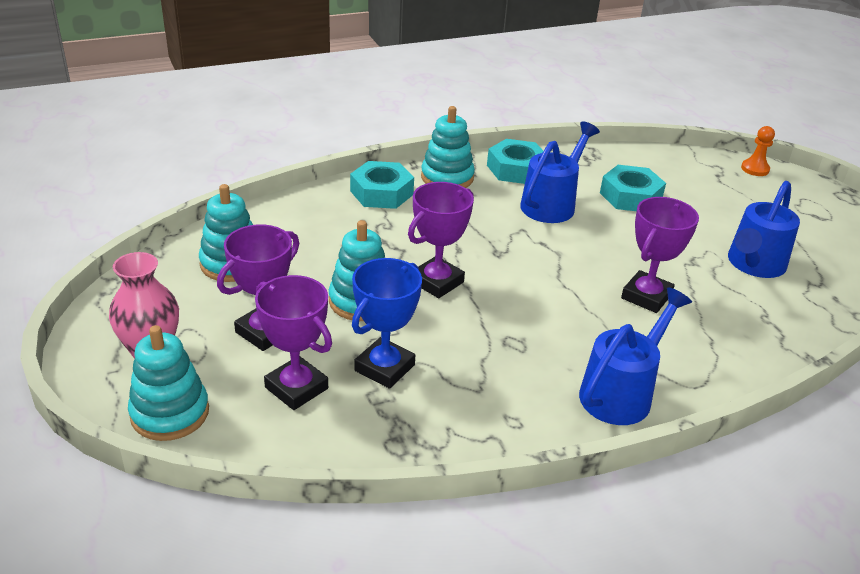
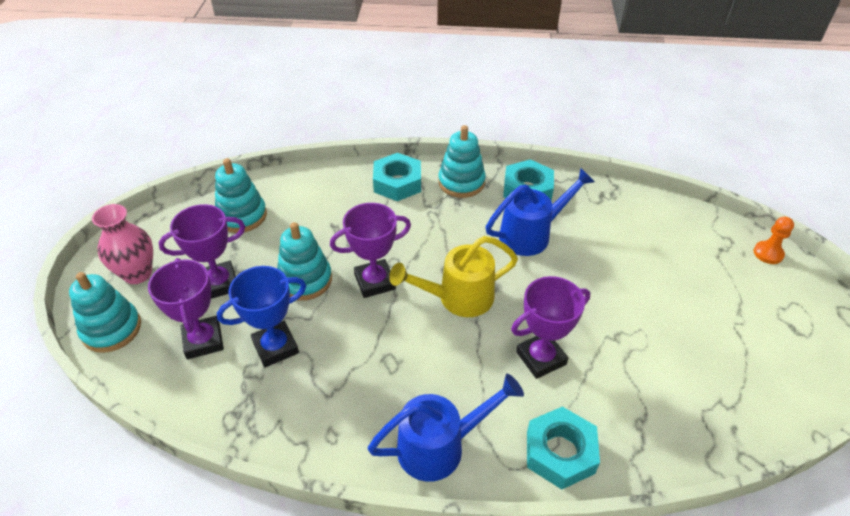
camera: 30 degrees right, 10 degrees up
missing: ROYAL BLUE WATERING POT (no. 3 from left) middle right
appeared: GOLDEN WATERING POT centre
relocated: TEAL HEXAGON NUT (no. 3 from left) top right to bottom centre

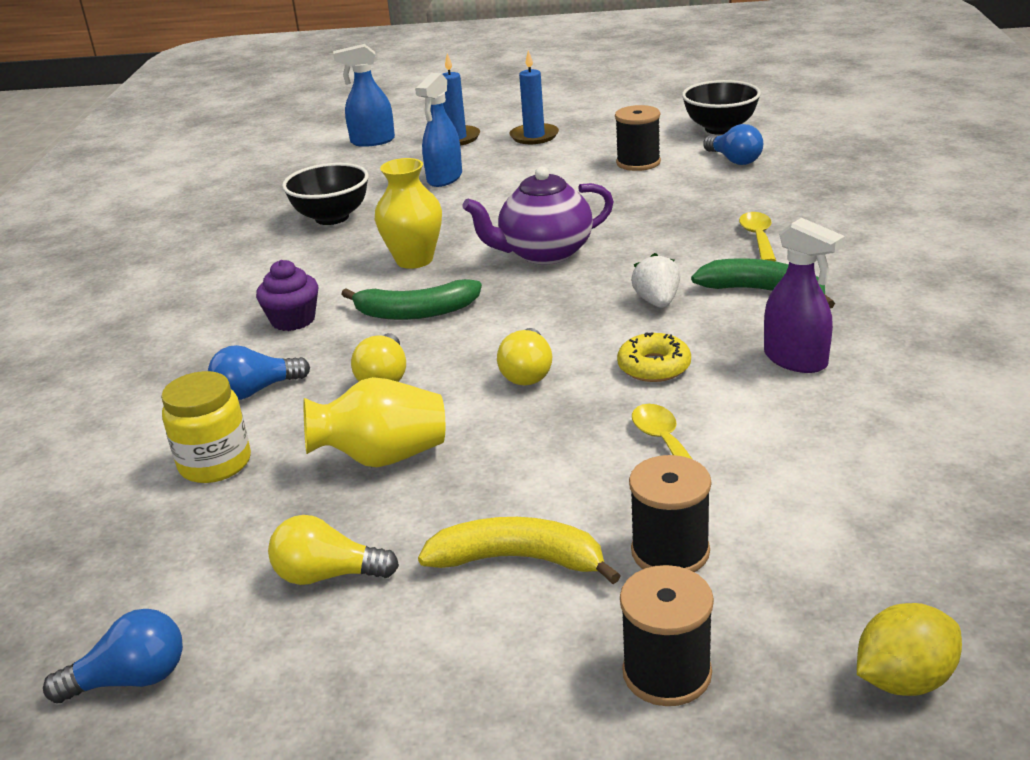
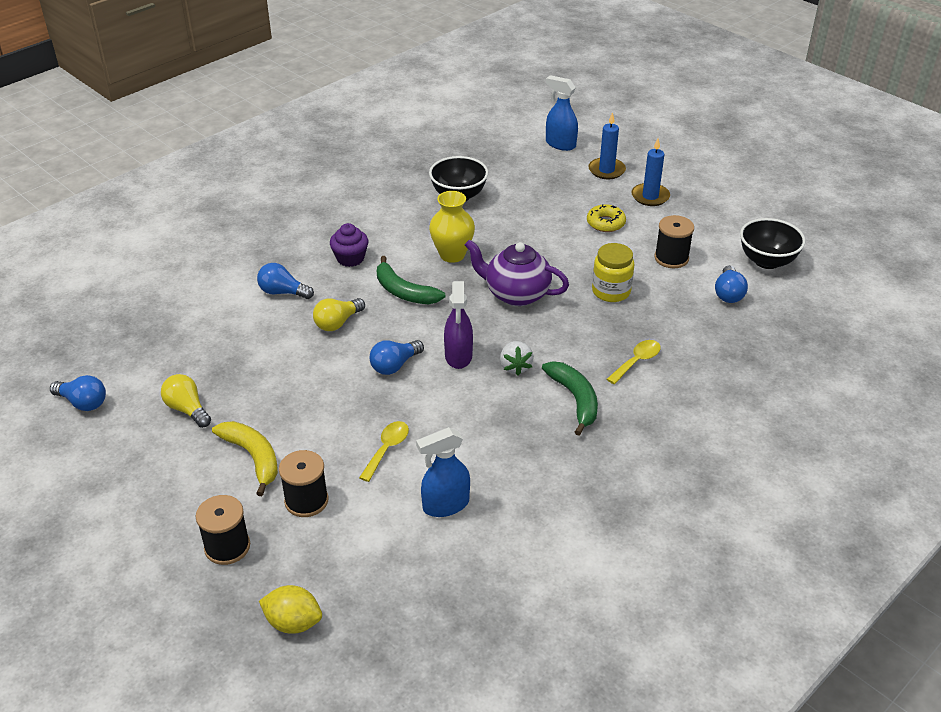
camera: 40 degrees right, 10 degrees up
missing: GOLDEN FLOWER VASE (no. 1 from left) centre
relocated: GOLDEN JAR middle left to centre; ROYAL BLUE SPRAY BOTTLE (no. 2 from left in the first image) top centre to ROYAL BLUE SPRAY BOTTLE (no. 1 from left) centre; GOLDEN DOUGHNUT centre to top centre; VIOLET SPRAY BOTTLE middle right to centre
colour: GOLDEN BULB (no. 3 from left) centre to ROYAL BLUE BULB (no. 3 from left) centre
spun: PURE WHITE TOY STRAWBERRY centre = centre 135 degrees clockwise

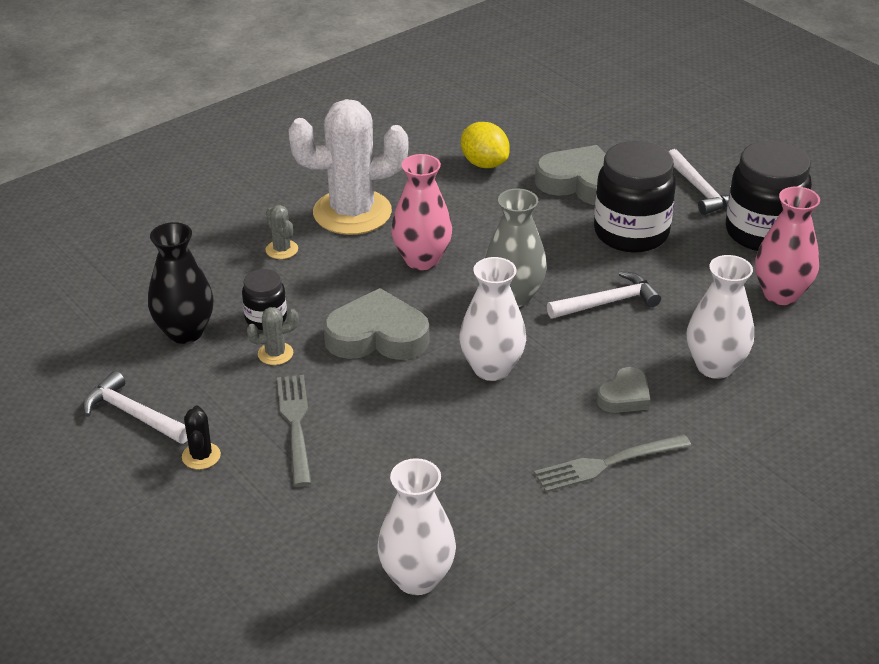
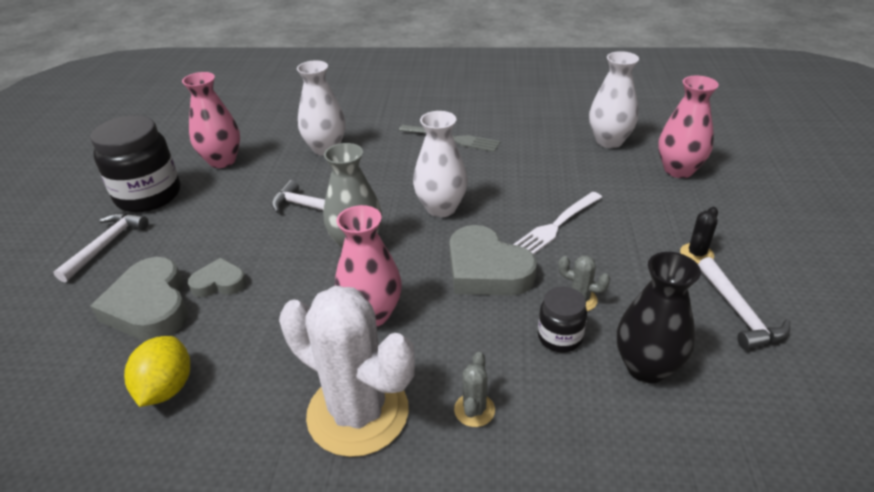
camera: 135 degrees left, 0 degrees up
missing: ASH-GREY TABLE FORK (no. 1 from left) centre; JET-BLACK JAR (no. 2 from left) top right
appeared: PURE WHITE TABLE FORK centre; ROSE-PINK FLOWER VASE (no. 3 from left) top right
relocated: ASH-GREY HEART SHAPE (no. 3 from left in the first image) middle right to ASH-GREY HEART SHAPE (no. 2 from left) middle left

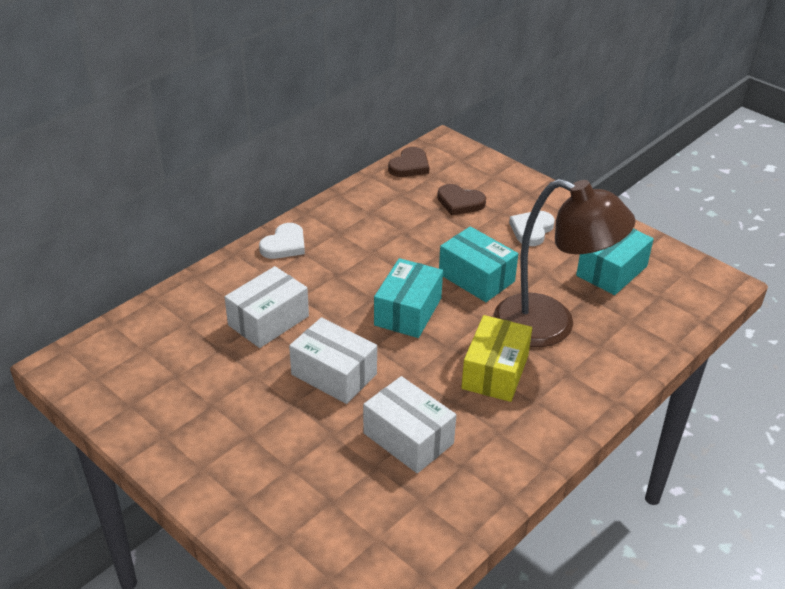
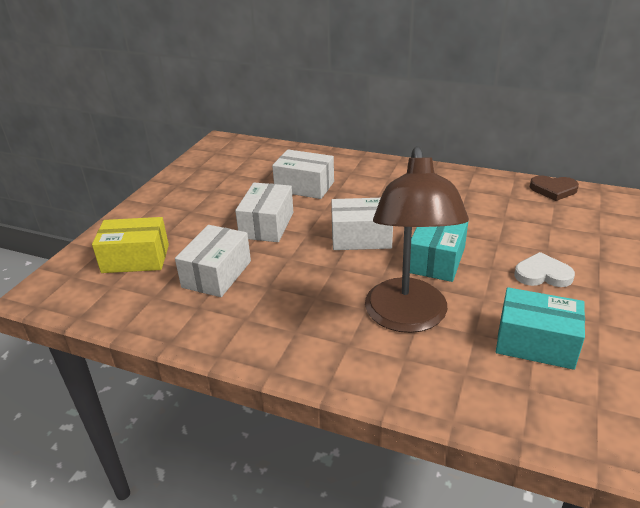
camera: 70 degrees right, 5 degrees down
missing: PURE WHITE HEART SHAPE (no. 1 from left) centre; BROWN HEART SHAPE (no. 2 from left) centre
relocated: GOLDEN PARCEL centre to middle left
colour: TEAL PARCEL (no. 1 from left) centre to PURE WHITE PARCEL (no. 4 from left) centre

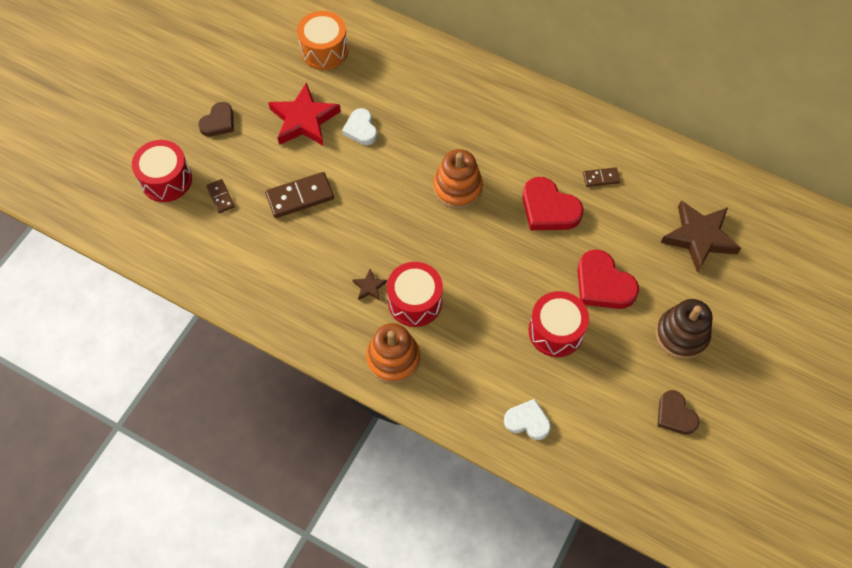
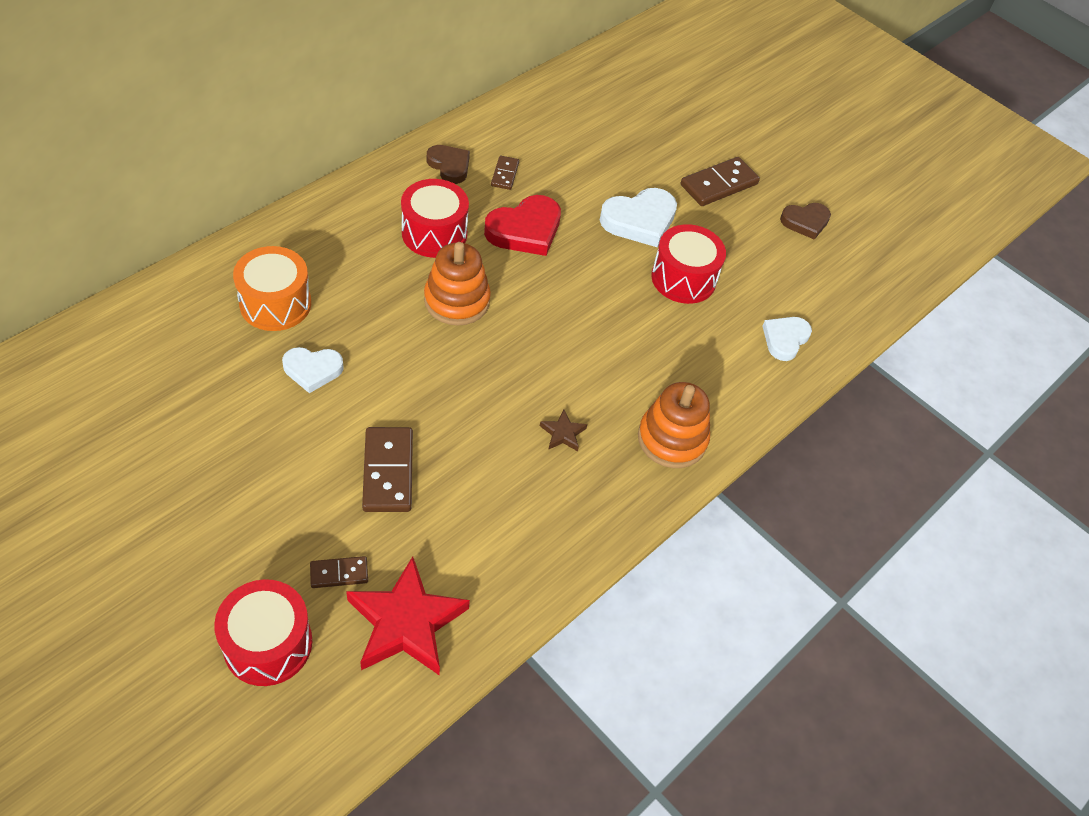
camera: 80 degrees left, 10 degrees down
missing: BROWN FIVE-POINTED STAR (no. 2 from left) middle right
relocated: BROWN HEART SHAPE (no. 1 from left) top left to top centre; SCARLET FIVE-POINTED STAR top centre to bottom centre; ORANGE-COLOURED TOY DRUM top centre to middle left; SCARLET TOY DRUM (no. 2 from left) centre to top centre
exchanged: BROWN RING STACKER middle right to BROWN DOMINO PIECE (no. 4 from left) top centre
colour: SCARLET HEART SHAPE (no. 2 from left) middle right to PURE WHITE HEART SHAPE (no. 2 from left) top centre

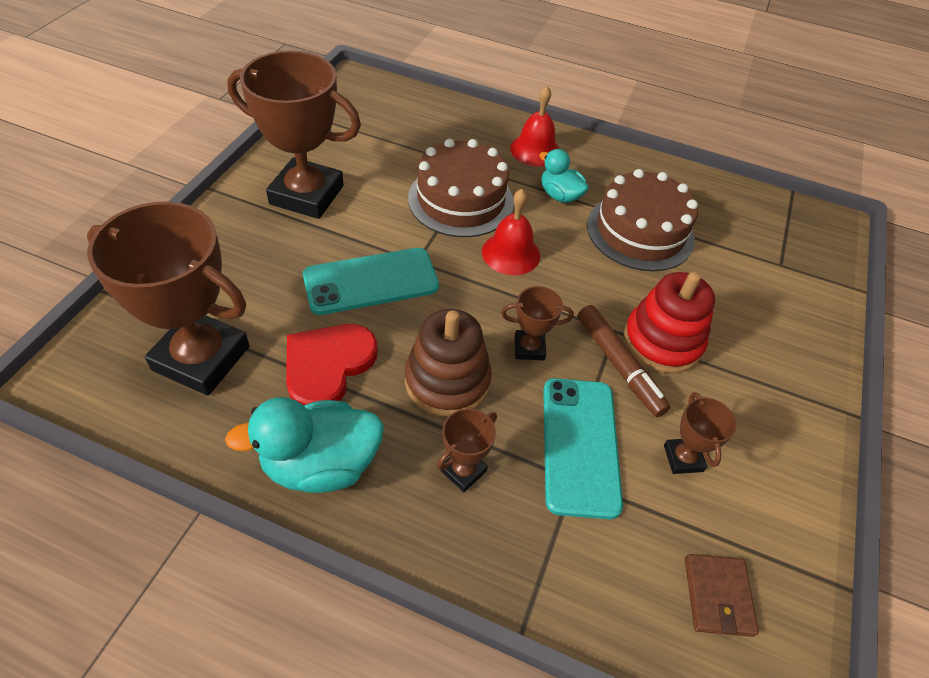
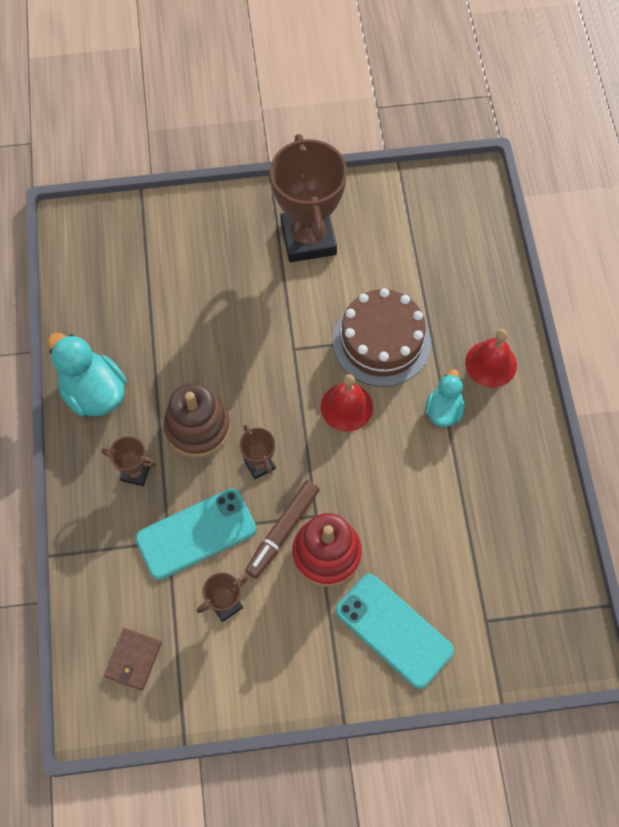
camera: 65 degrees right, 15 degrees up
missing: BROWN TROPHY (no. 1 from left) middle left; SCARLET HEART SHAPE centre; BROWN CAKE (no. 2 from left) top right
relocated: TEAL SMARTPHONE (no. 1 from left in the first image) centre to TEAL SMARTPHONE (no. 2 from left) bottom centre
spun: BROWN BILLFOLD bottom right = bottom left 45 degrees counterclockwise

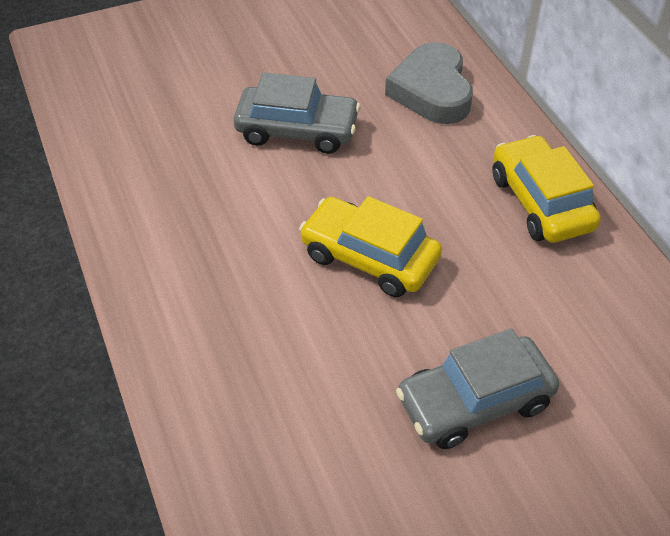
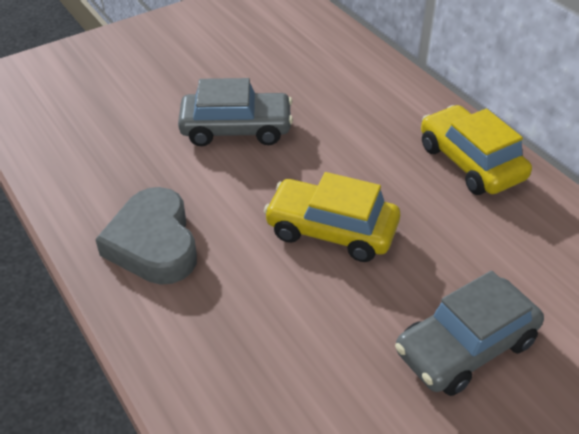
camera: 10 degrees left, 5 degrees down
relocated: ASH-GREY HEART SHAPE top centre to middle left

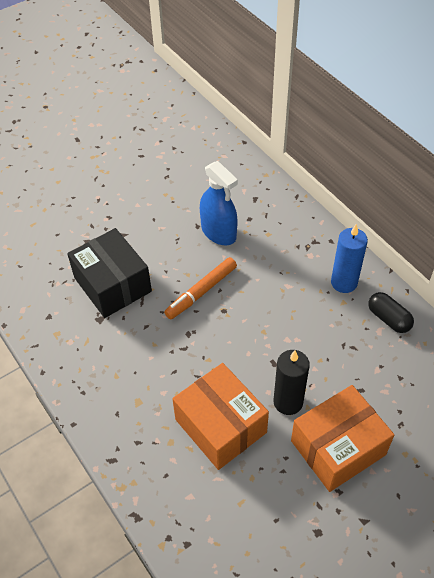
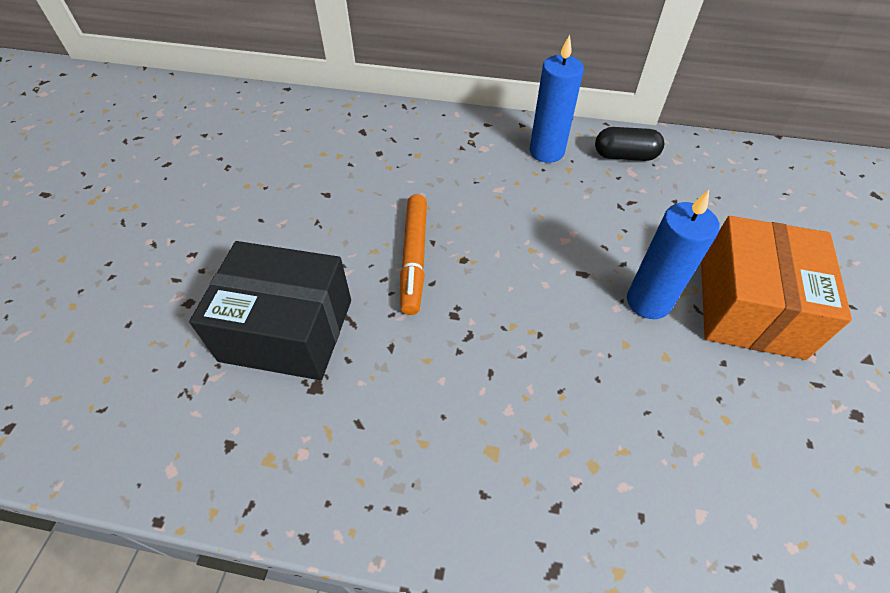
camera: 45 degrees left, 0 degrees up
missing: ORANGE-COLOURED PARCEL (no. 1 from left) bottom centre; ROYAL BLUE SPRAY BOTTLE centre
colour: JET-BLACK WAX CANDLE middle right to ROYAL BLUE WAX CANDLE (no. 2 from left) middle right

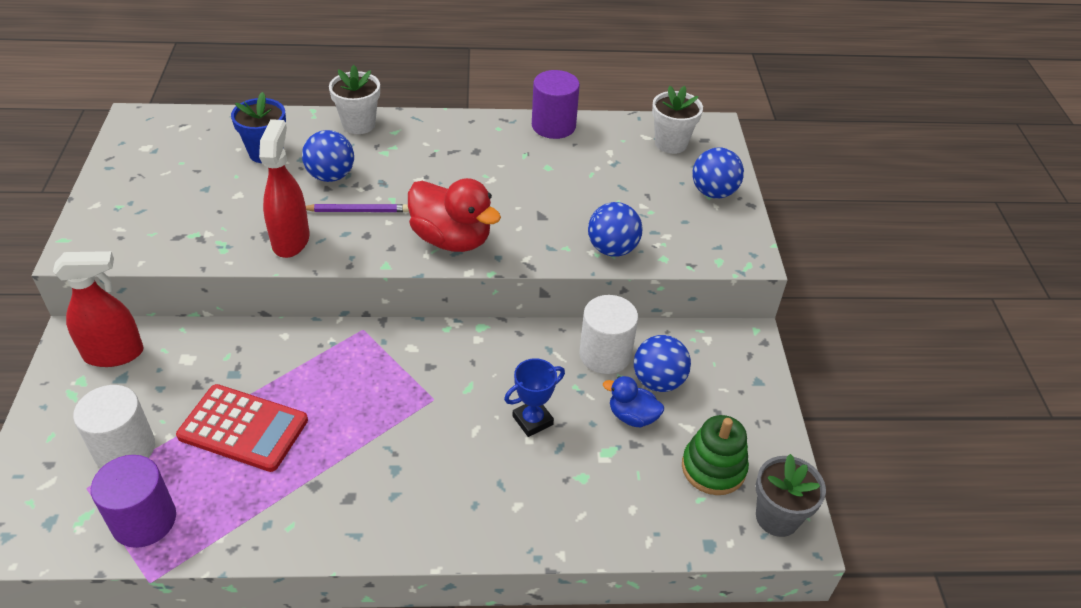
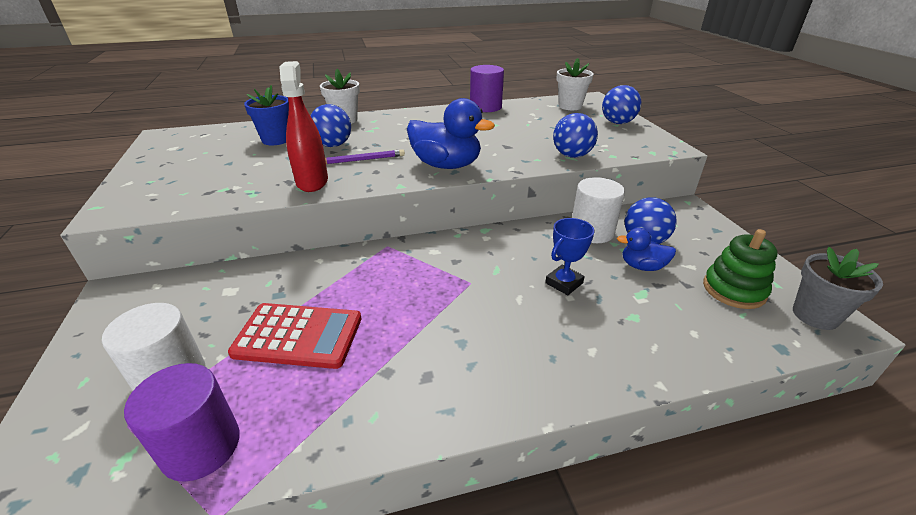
camera: 10 degrees left, 10 degrees down
missing: SCARLET SPRAY BOTTLE (no. 1 from left) middle left
colour: SCARLET DUCK centre to ROYAL BLUE DUCK (no. 1 from left) top centre

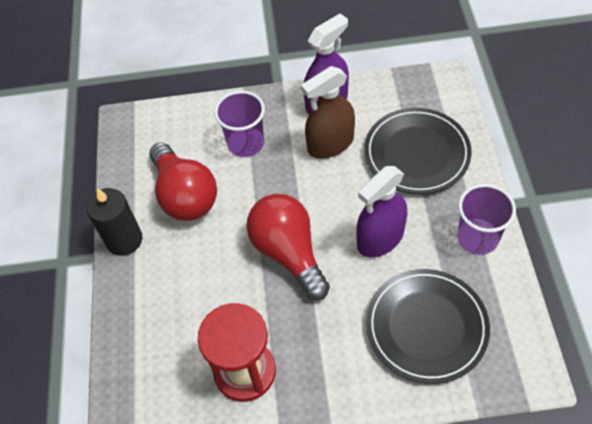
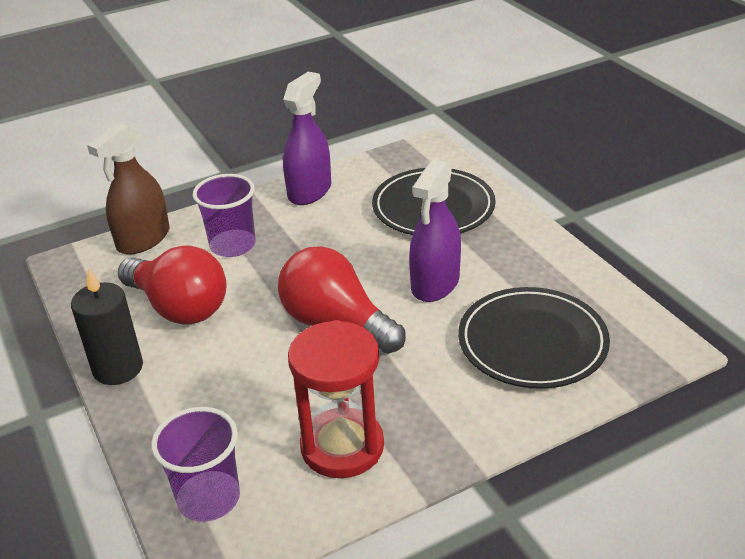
camera: 25 degrees left, 20 degrees down
relocated: BROWN SPRAY BOTTLE top centre to middle left; VIOLET CUP (no. 2 from left in the first image) middle right to VIOLET CUP (no. 1 from left) bottom left

